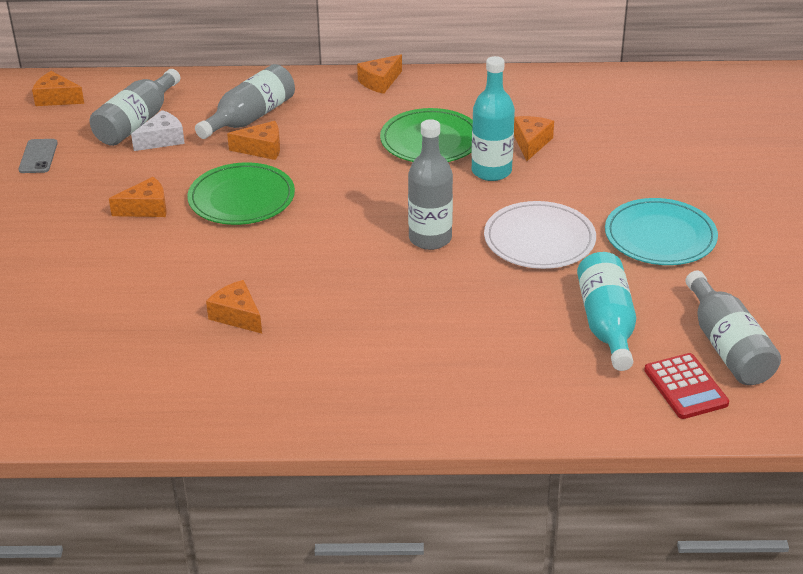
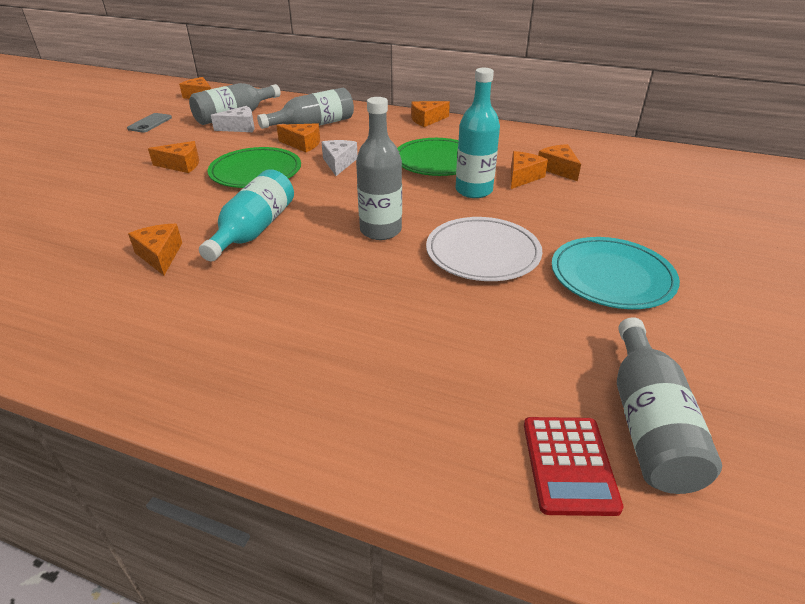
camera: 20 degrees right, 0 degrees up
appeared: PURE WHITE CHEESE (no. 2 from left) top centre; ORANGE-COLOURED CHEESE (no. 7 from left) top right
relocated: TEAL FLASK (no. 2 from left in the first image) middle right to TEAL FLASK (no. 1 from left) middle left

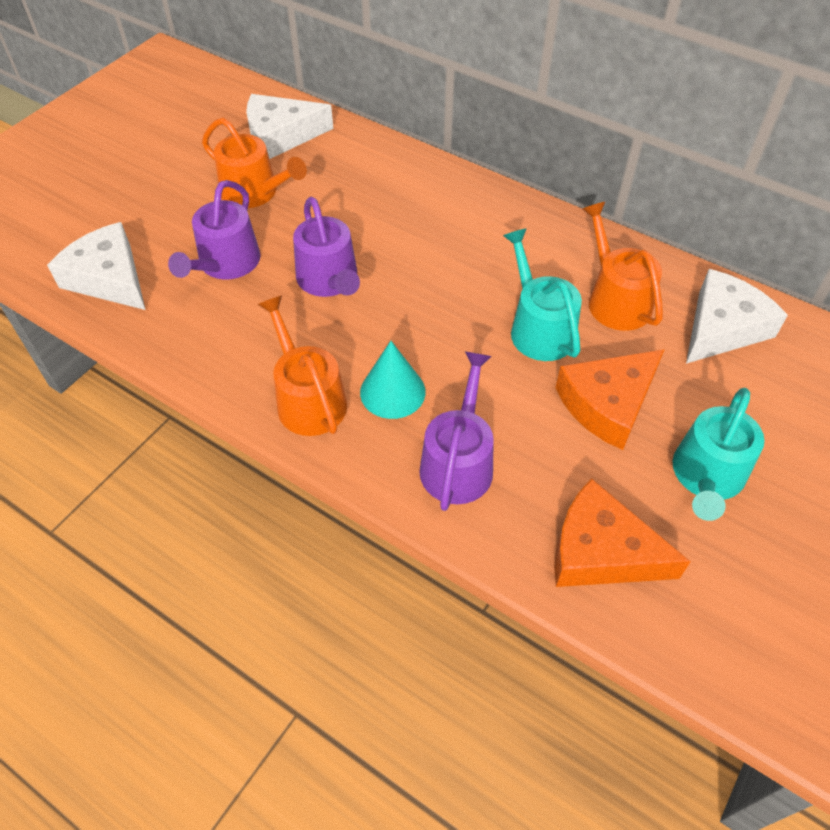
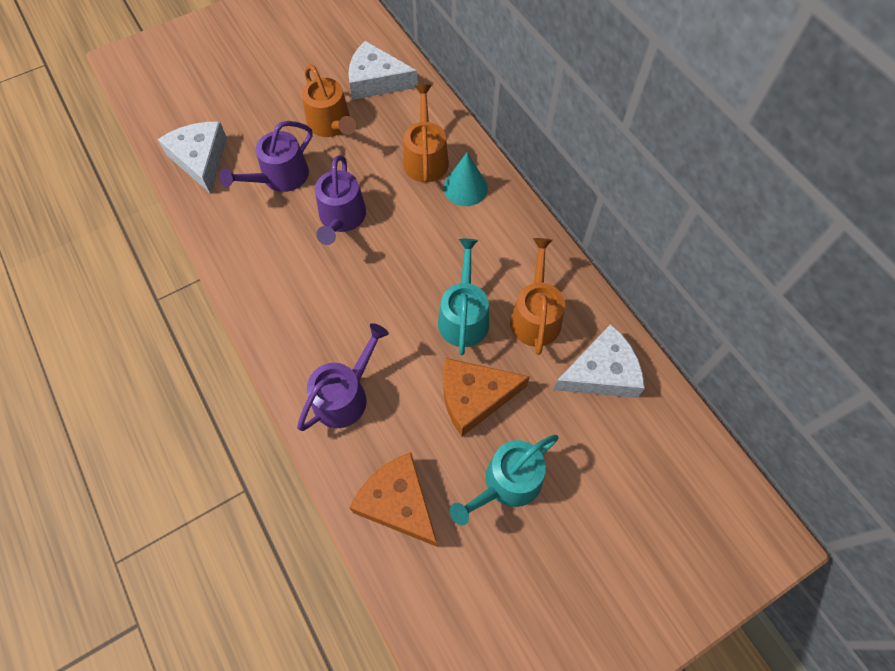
camera: 25 degrees right, 10 degrees up
relocated: ORANGE-COLOURED WATERING POT (no. 2 from left) centre to top centre; TEAL CONE centre to top centre

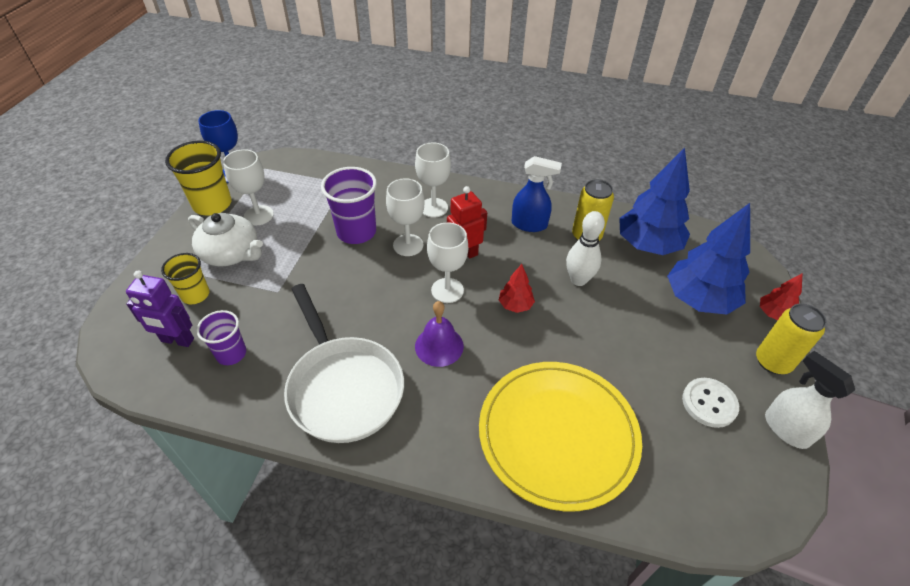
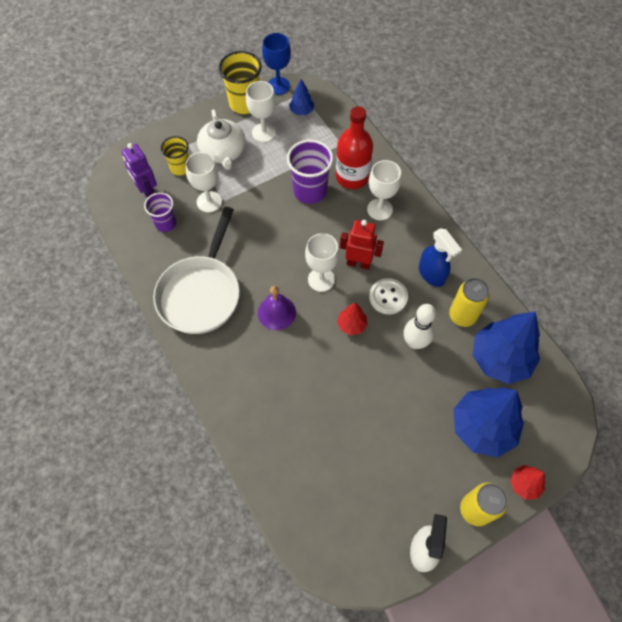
camera: 45 degrees right, 15 degrees up
missing: GOLDEN DINNER PLATE bottom centre
appeared: ROYAL BLUE FIR TREE (no. 1 from left) top centre; SCARLET FLASK top centre
relocated: PURE WHITE WINE GLASS (no. 2 from left in the first image) centre to PURE WHITE WINE GLASS (no. 1 from left) top left; PURE WHITE SEWING BUTTON bottom right to centre

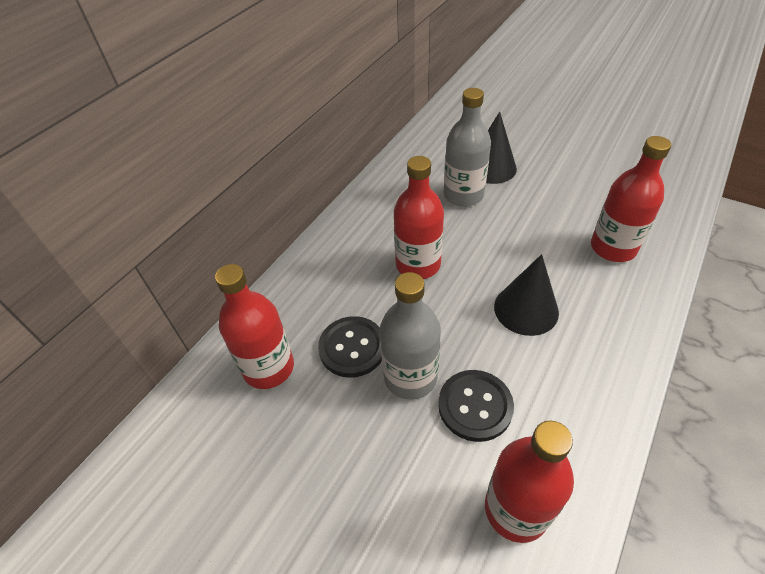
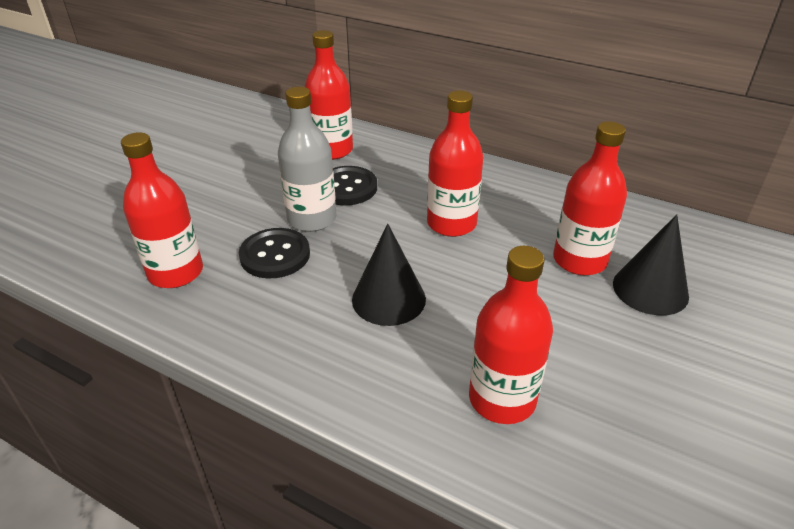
camera: 85 degrees right, 10 degrees down
colour: ASH-GREY FLASK (no. 2 from left) top centre to SCARLET FLASK (no. 5 from left) middle right

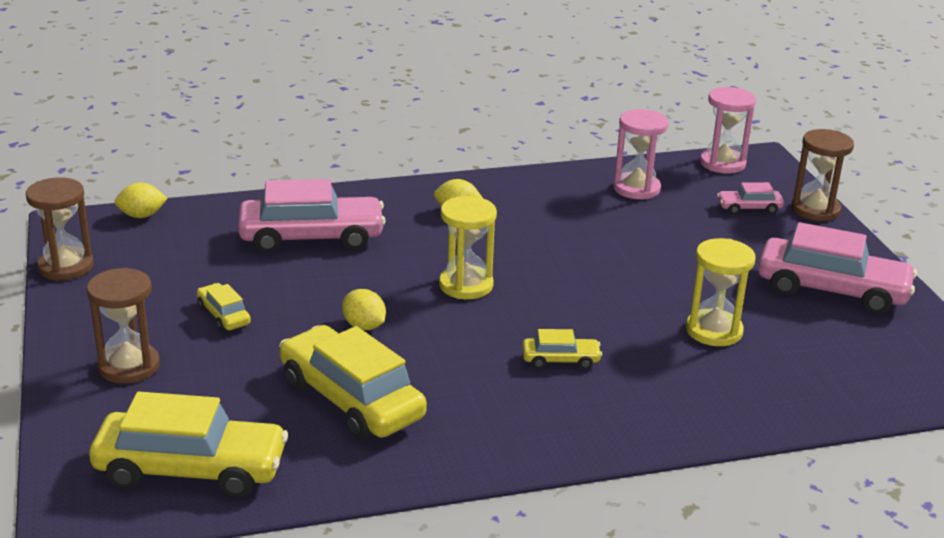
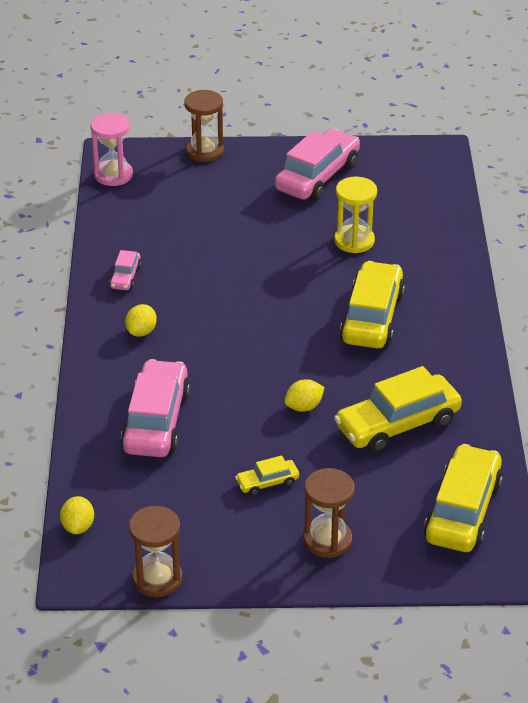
camera: 75 degrees left, 10 degrees up
missing: GOLDEN HOURGLASS (no. 1 from left) centre; ROSE-PINK HOURGLASS (no. 1 from left) top right
relocated: ROSE-PINK CAR (no. 2 from left in the first image) middle right to ROSE-PINK CAR (no. 1 from left) middle left
size: GOLDEN CAR (no. 4 from left in the first image) centre = middle right x2.11

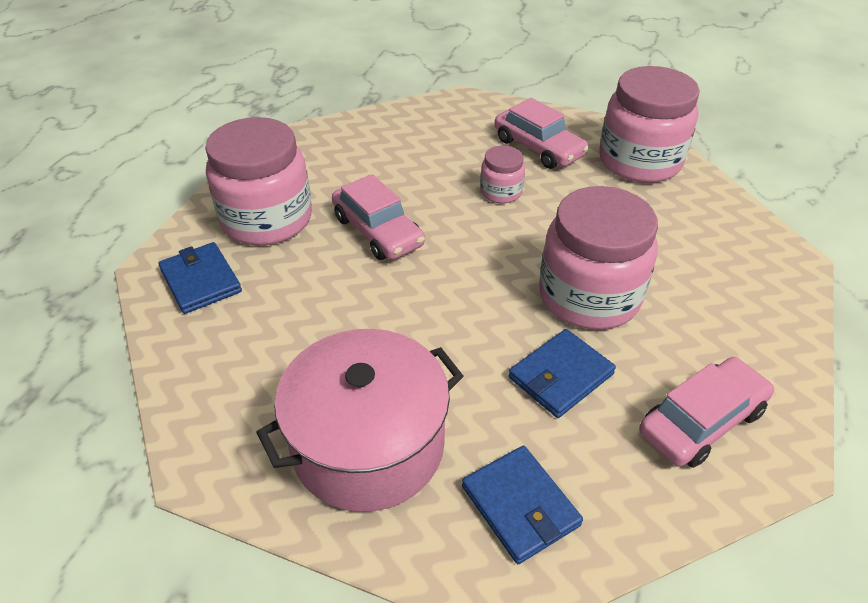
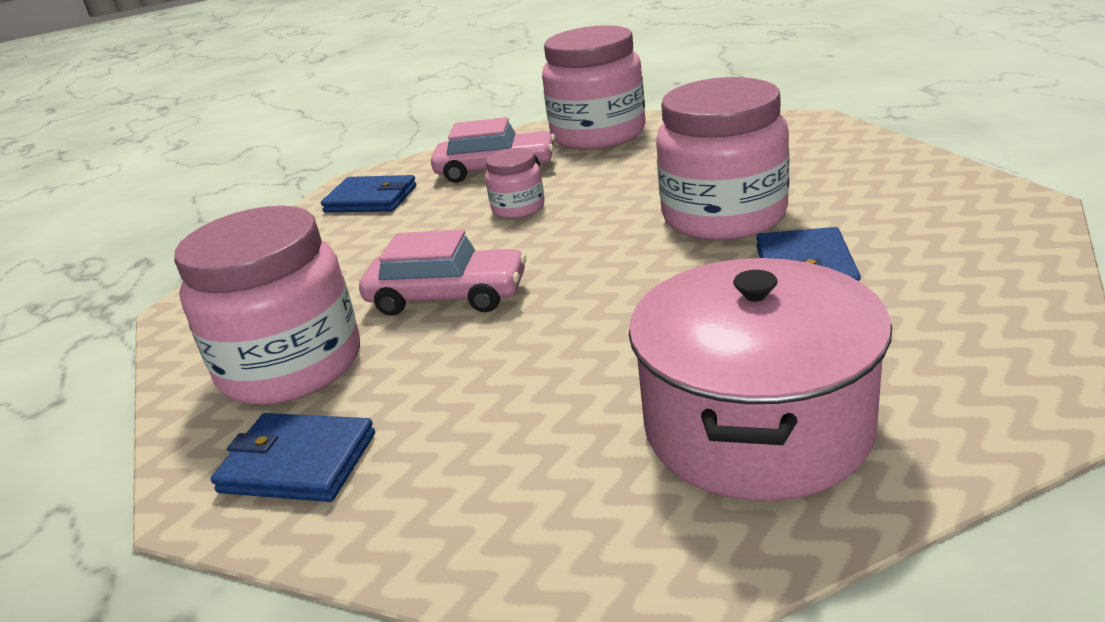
camera: 40 degrees left, 15 degrees down
missing: ROSE-PINK CAR (no. 3 from left) bottom right
relocated: ROYAL BLUE BILLFOLD (no. 2 from left) bottom centre to top centre

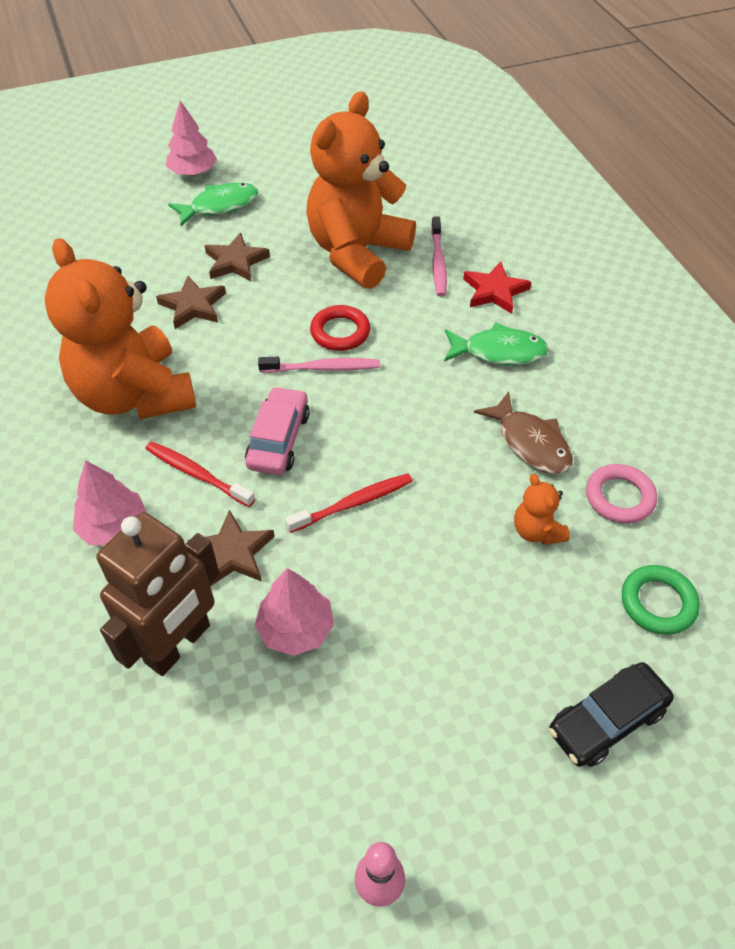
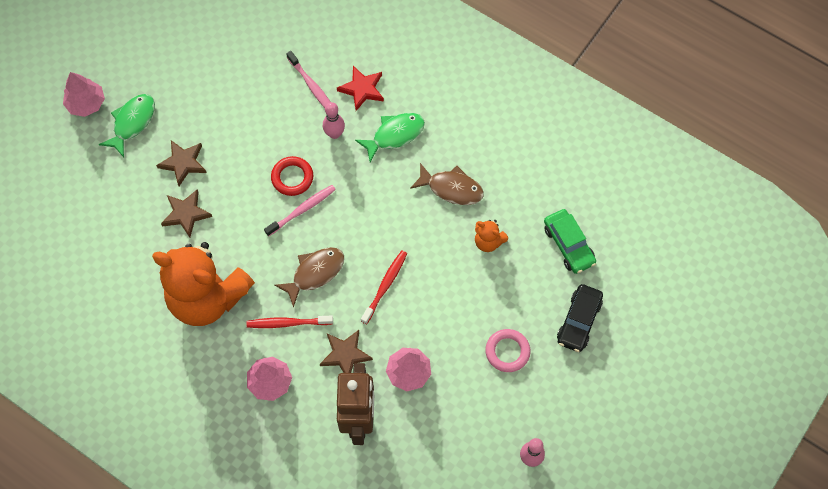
camera: 35 degrees left, 15 degrees up
missing: ORANGE-COLOURED TEDDY (no. 2 from left) top centre
appeared: ROSE-PINK TENPIN (no. 1 from left) top centre
relocated: ROSE-PINK TORUS middle right to bottom centre
exchanged: ROSE-PINK CAR centre to BROWN TOY FISH (no. 1 from left) centre; LEAF-GREEN TORUS middle right to LEAF-GREEN CAR middle right

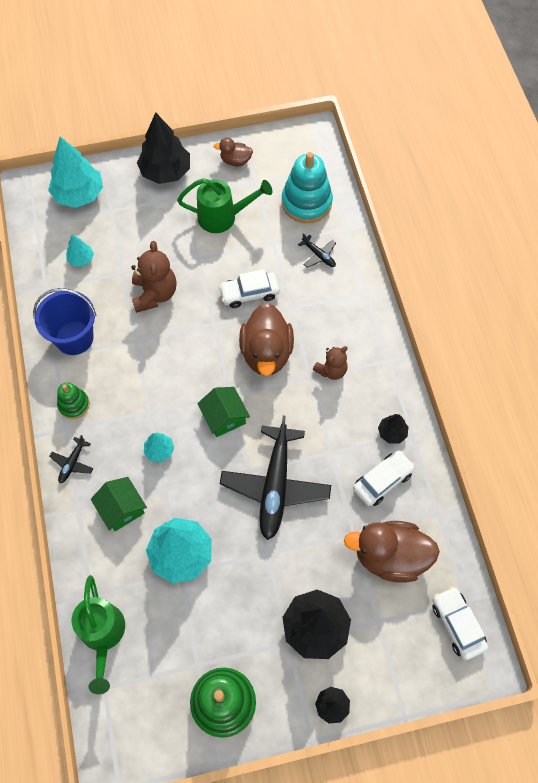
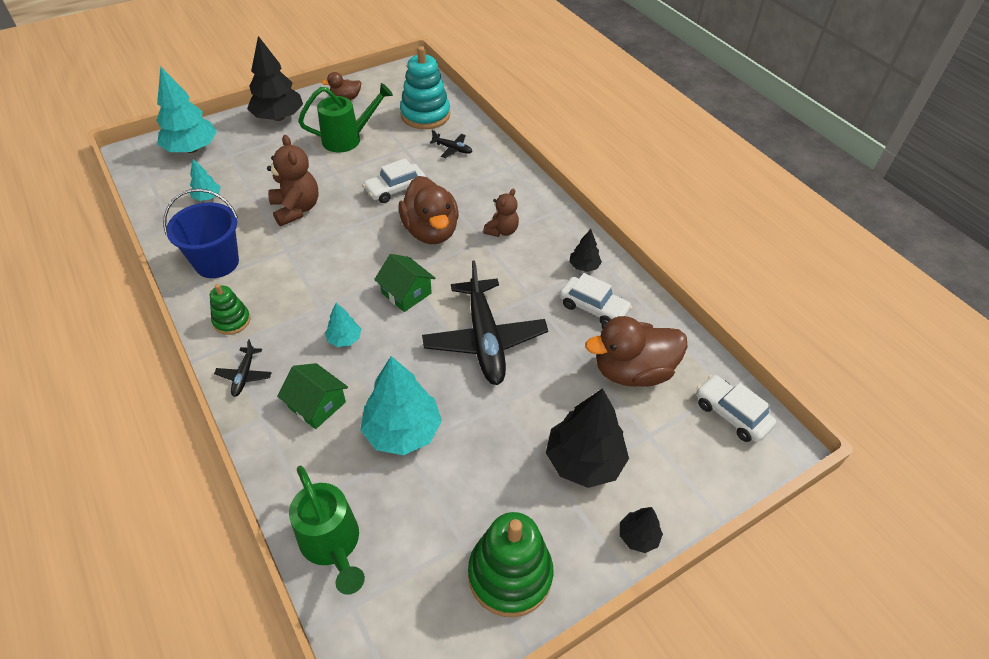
camera: 20 degrees left, 15 degrees down
spun: PURE WHITE CAR (no. 2 from left) middle right = centre 90 degrees clockwise

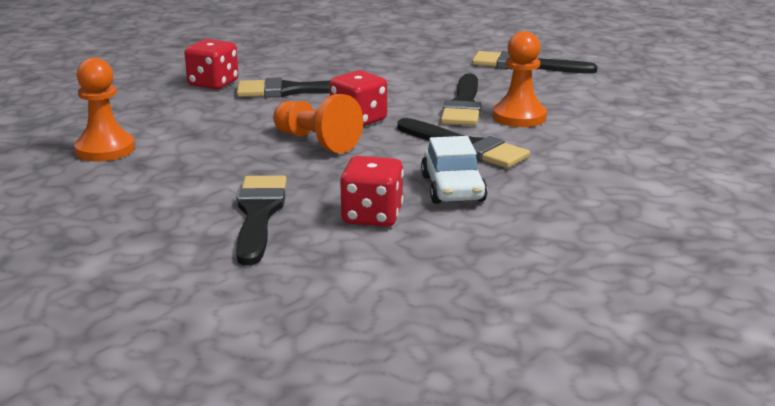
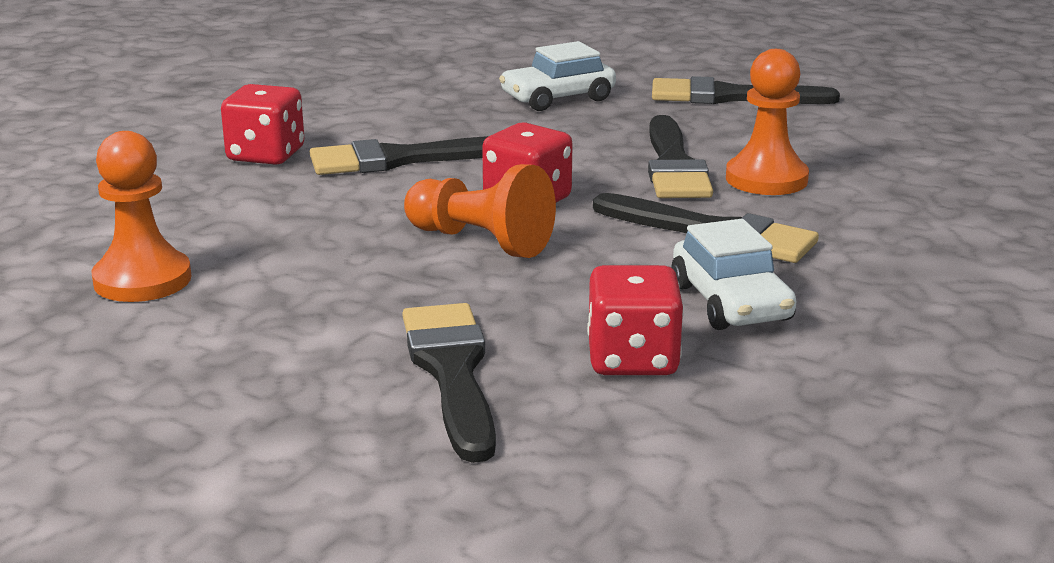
camera: 10 degrees left, 0 degrees up
appeared: PURE WHITE CAR (no. 1 from left) top centre

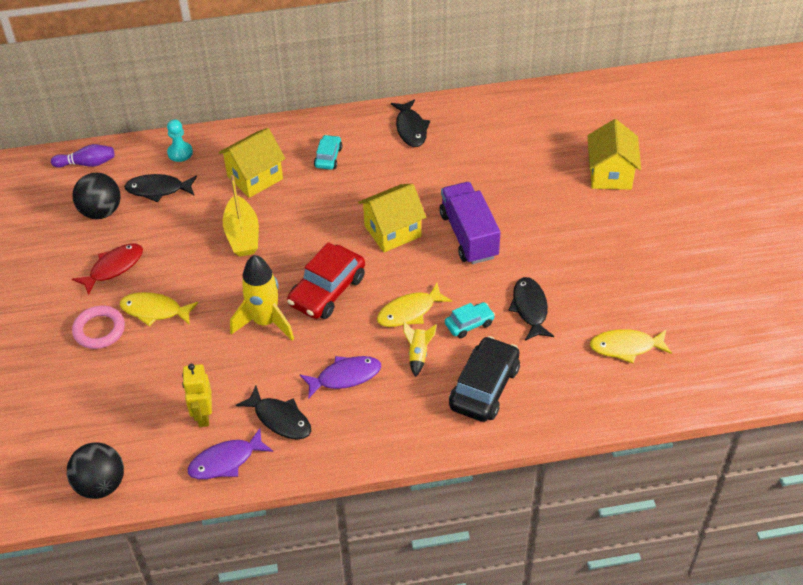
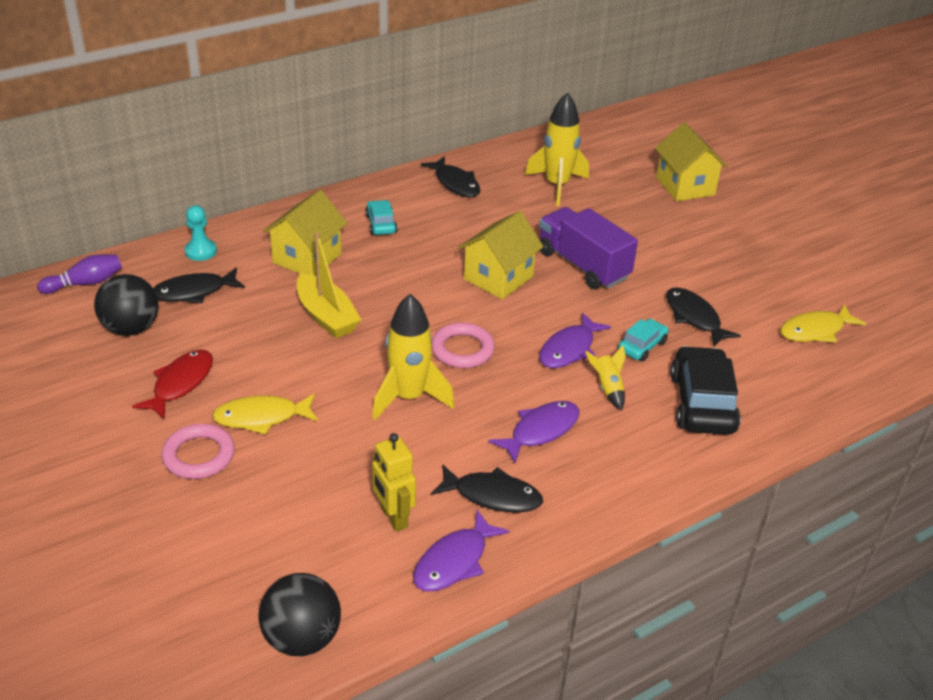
camera: 25 degrees left, 10 degrees down
appeared: GOLDEN ROCKET (no. 2 from left) top centre
exchanged: SCARLET CAR centre to ROSE-PINK TORUS (no. 2 from left) centre
colour: GOLDEN TOY FISH (no. 2 from left) centre to VIOLET TOY FISH (no. 3 from left) centre

